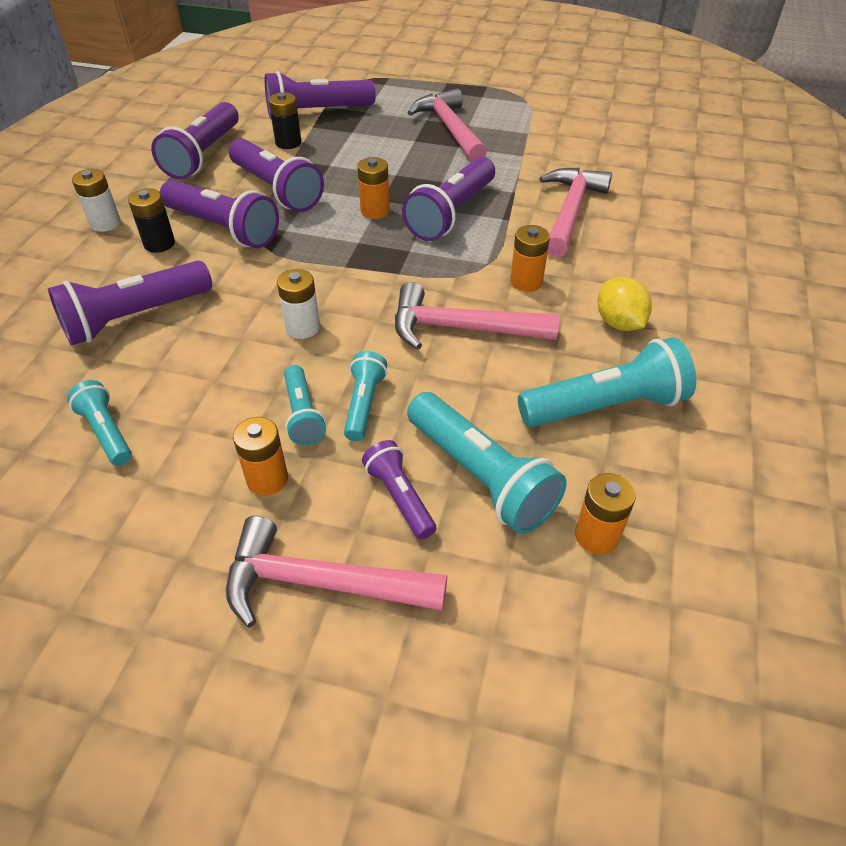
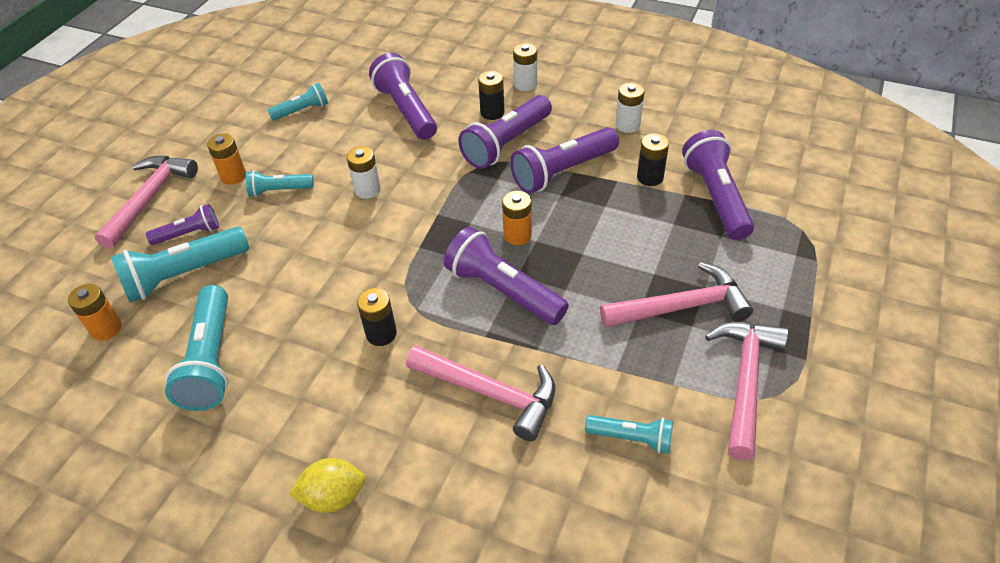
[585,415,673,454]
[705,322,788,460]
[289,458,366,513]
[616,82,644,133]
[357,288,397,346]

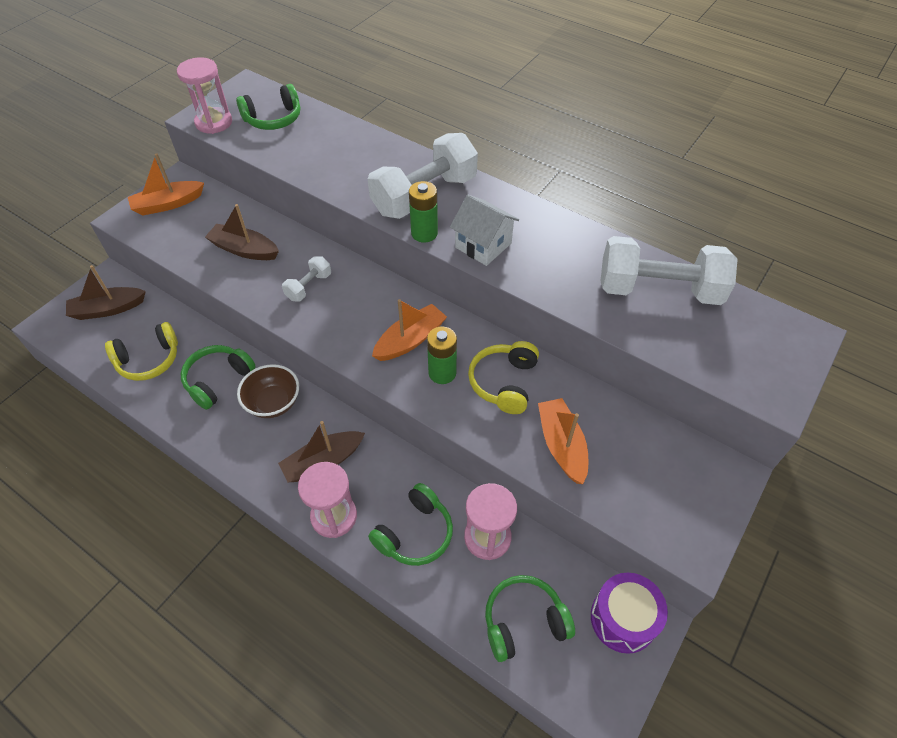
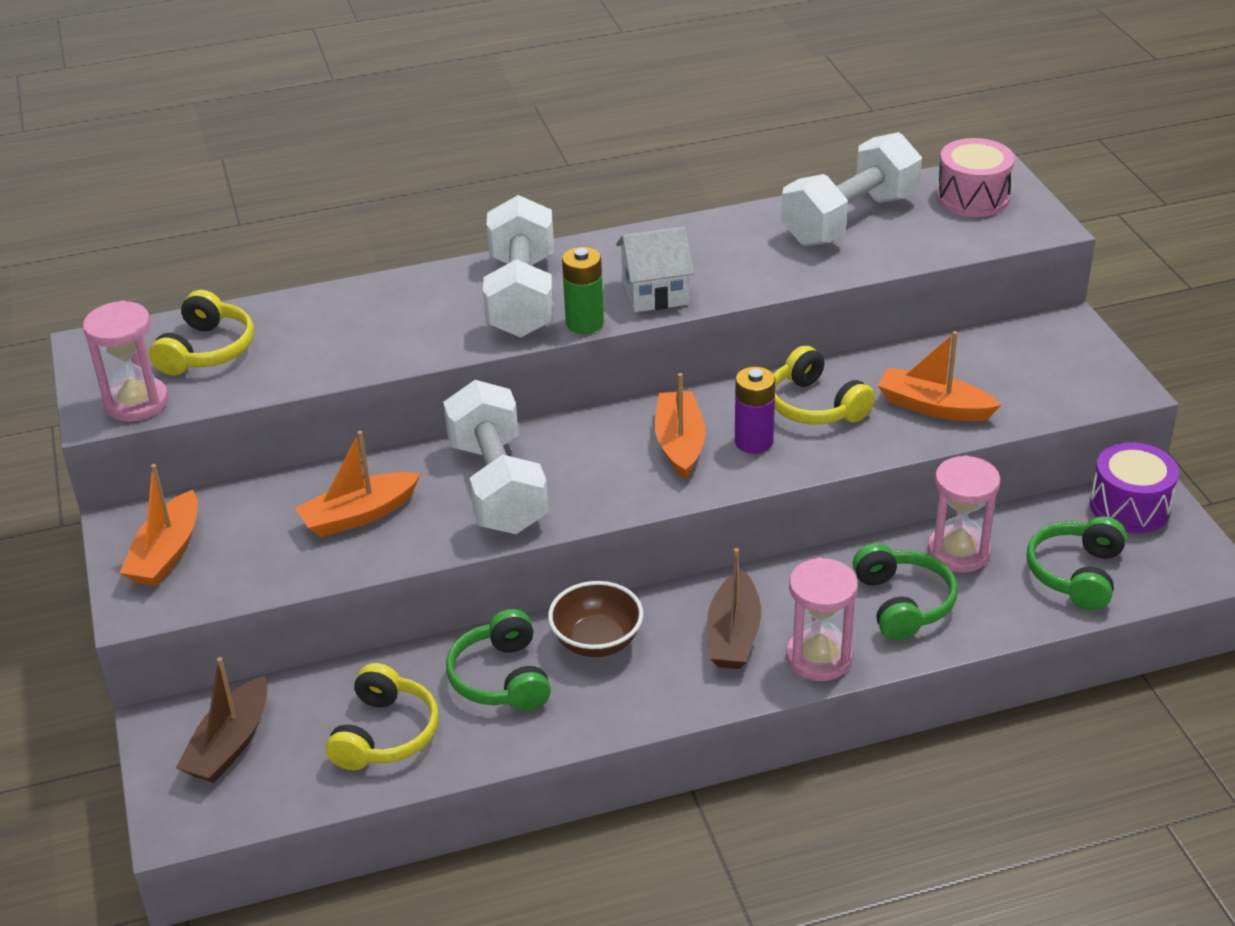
[937,138,1015,217]
[295,431,420,537]
[149,290,254,375]
[735,367,775,454]
[443,380,549,534]

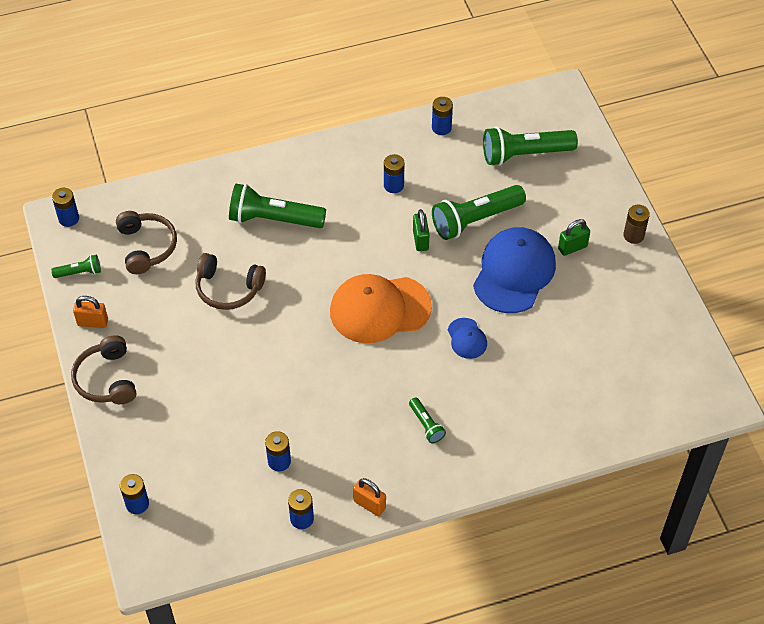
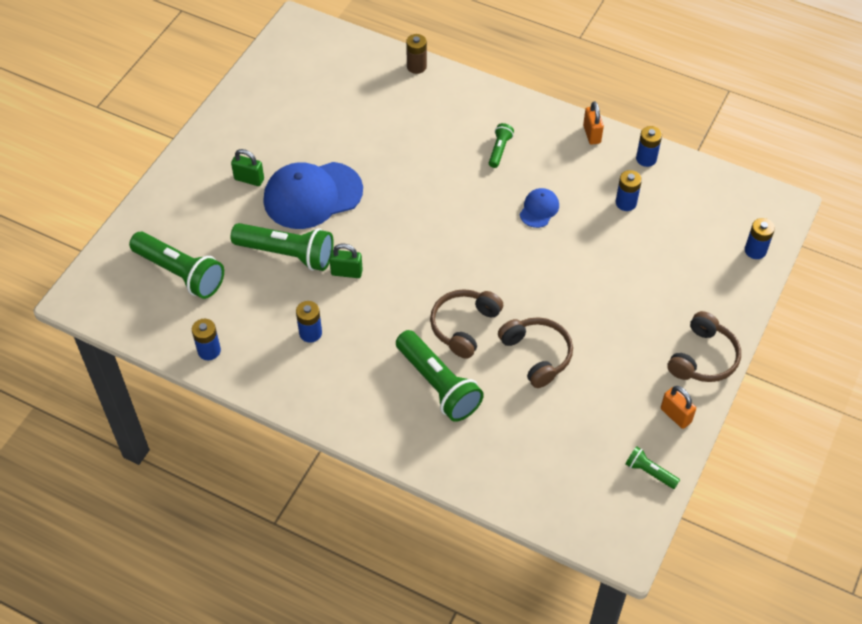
[52,188,79,227] (first image)
[330,274,432,343] (first image)
[430,289,503,359]
[520,188,559,228]
[406,34,427,74]
[329,244,363,278]

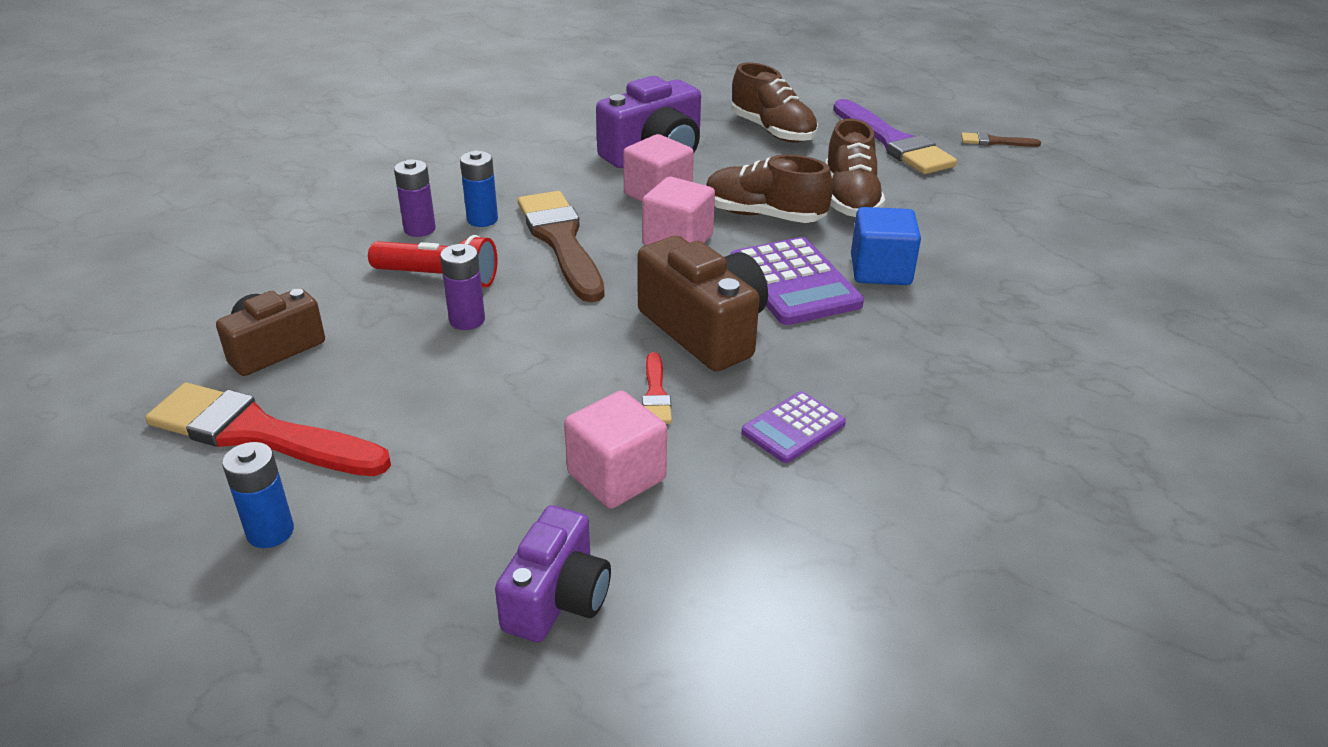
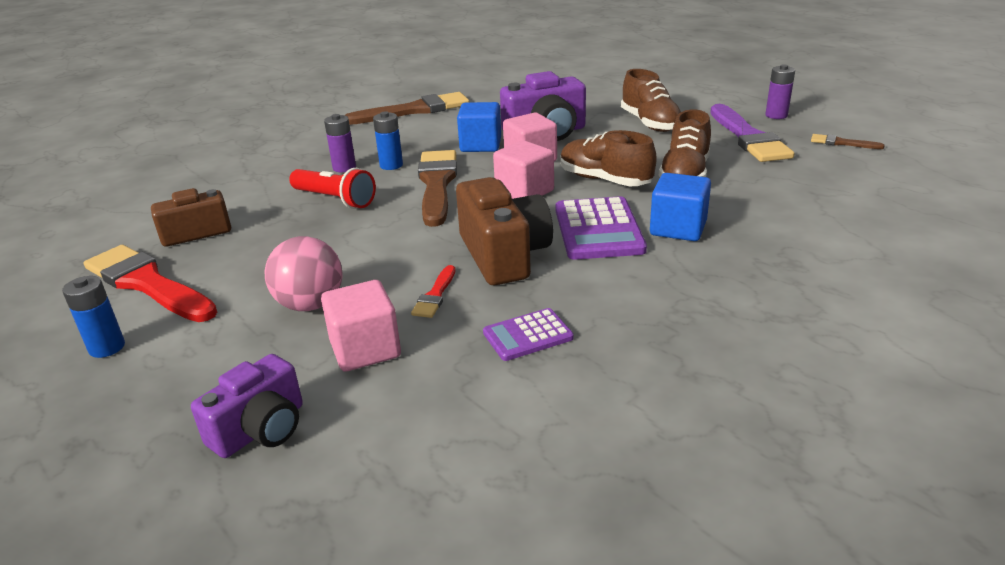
[265,236,343,311]
[345,92,470,125]
[457,102,501,152]
[765,64,795,119]

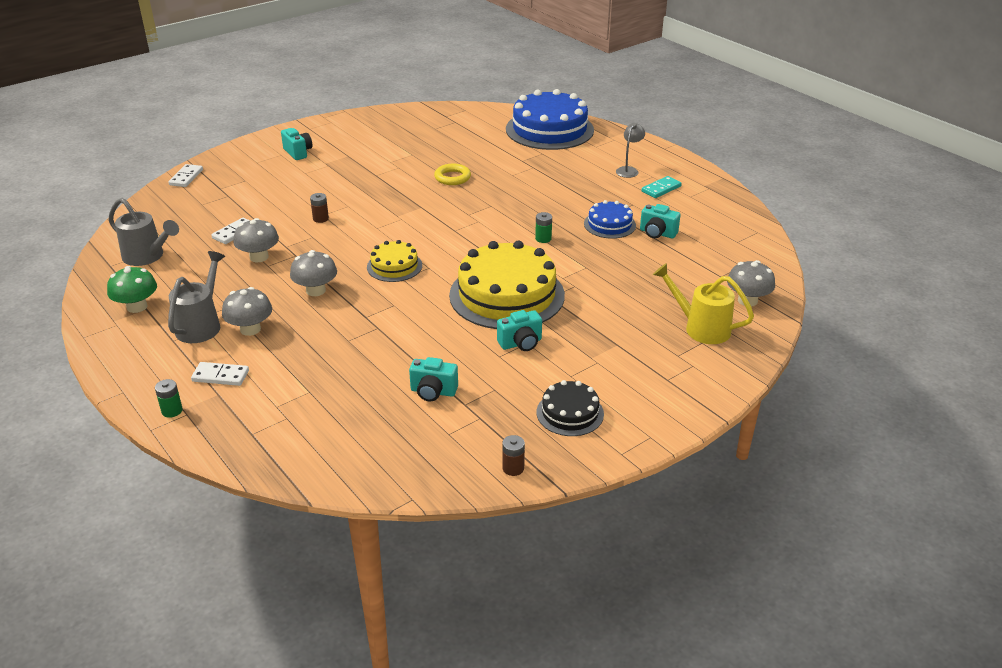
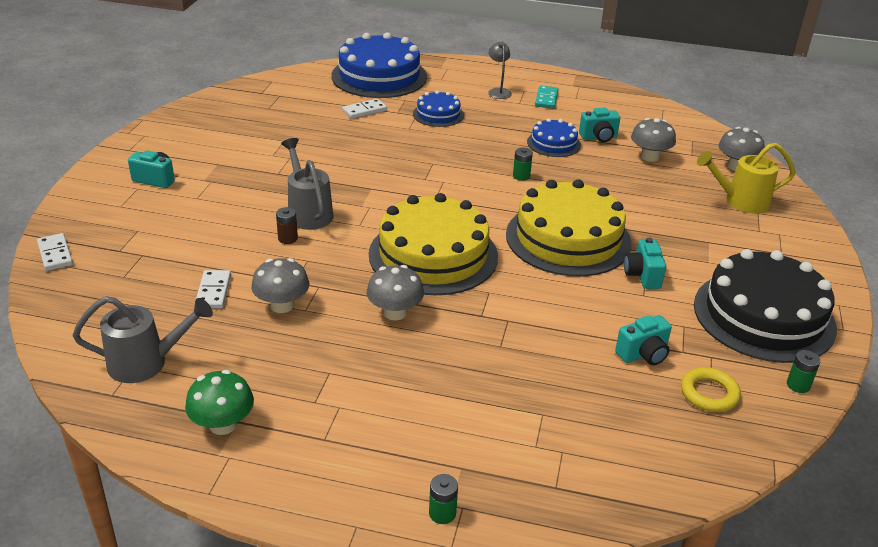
[413,90,464,127]
[281,138,333,230]
[342,99,387,119]
[631,118,676,162]
[681,367,741,412]
[787,350,821,393]
[624,237,666,289]
[369,193,498,295]
[694,249,837,363]

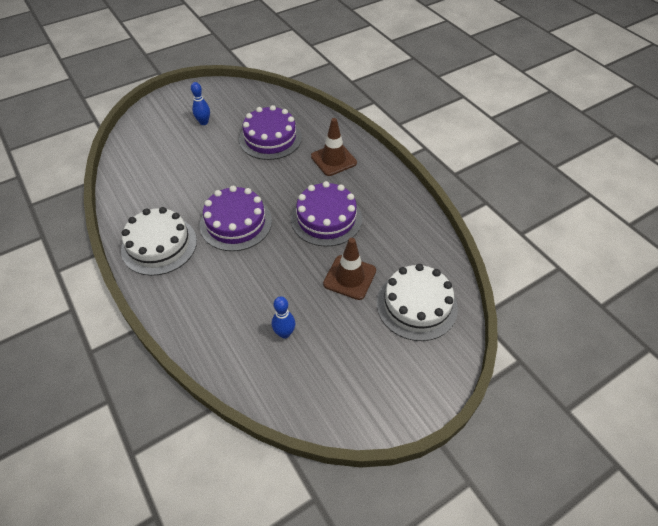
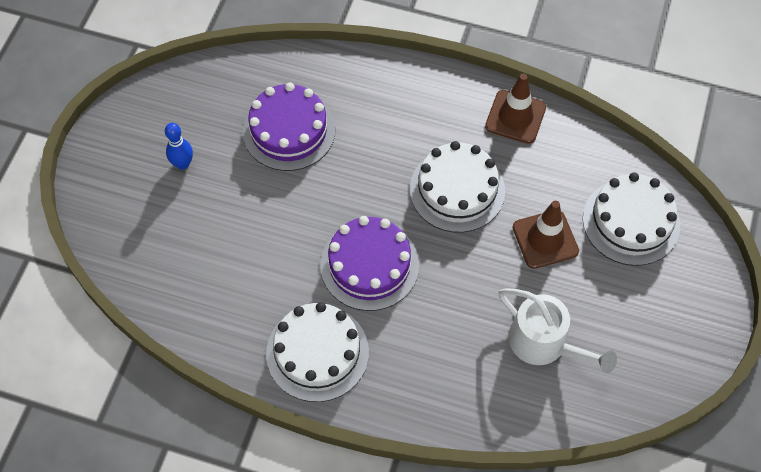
[485,73,546,144]
[498,288,617,373]
[410,141,505,233]

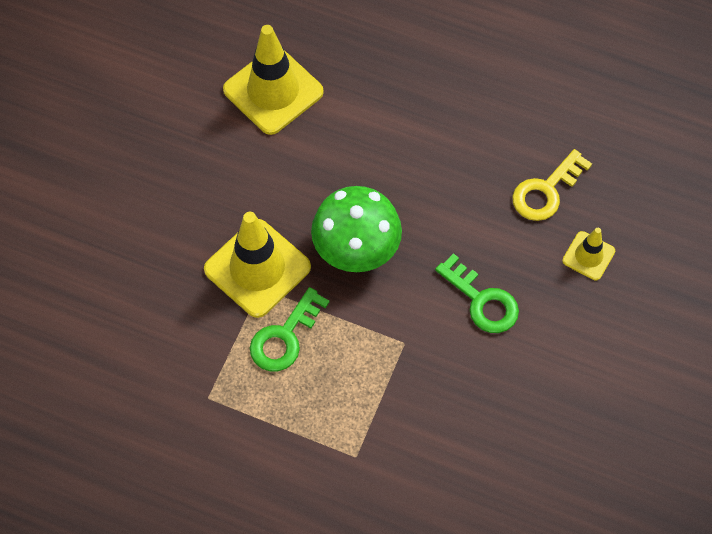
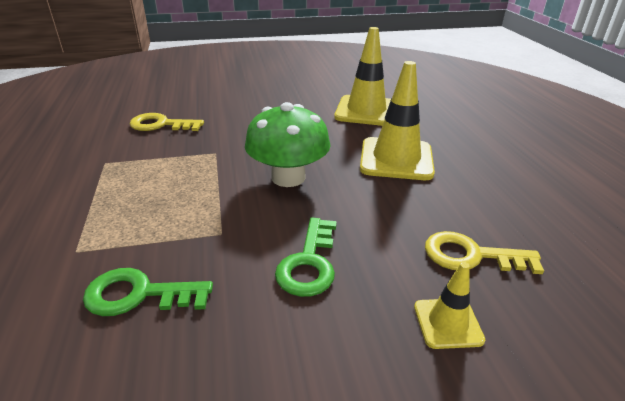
[130,113,204,131]
[360,61,435,180]
[83,268,213,316]

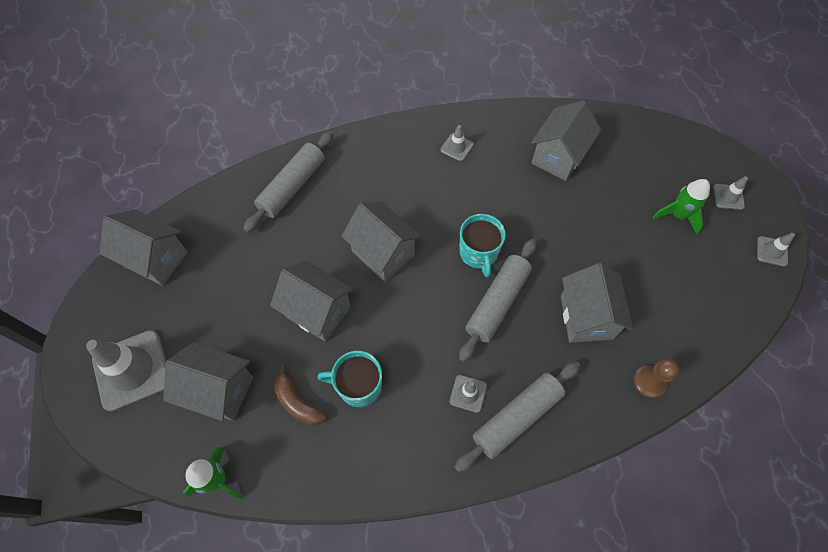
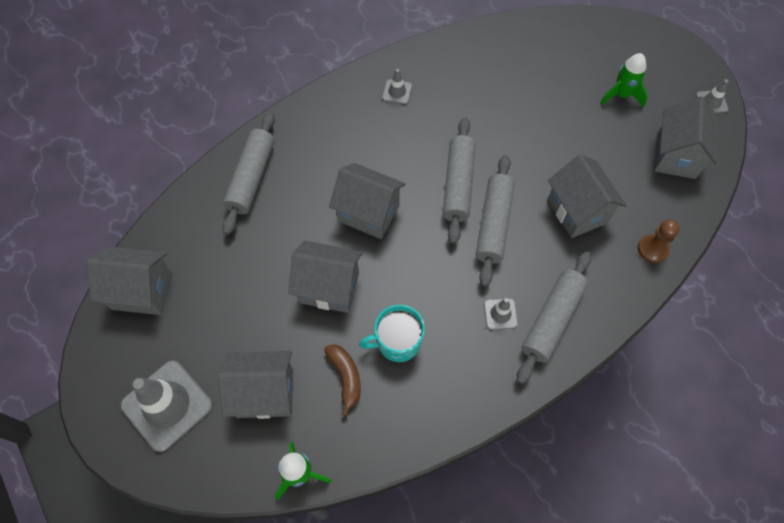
[714,176,748,210] (first image)
[654,96,718,179]
[443,117,476,244]
[324,344,361,416]

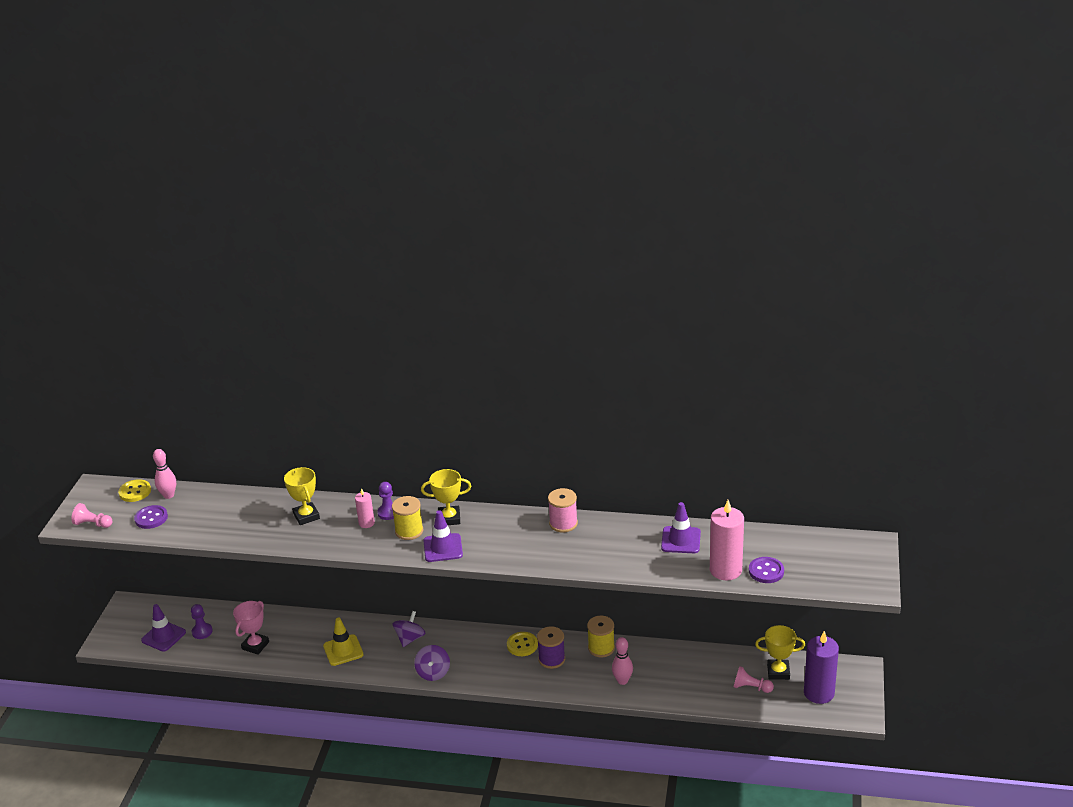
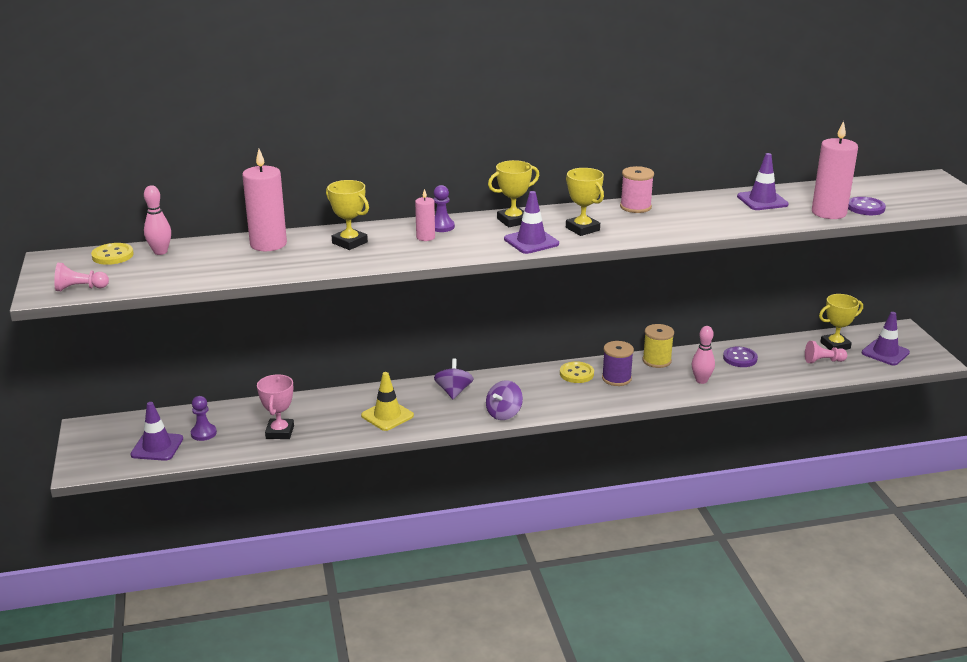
[392,496,423,540] (first image)
[242,149,287,251]
[566,168,604,236]
[723,347,758,367]
[862,312,910,365]
[486,380,523,420]

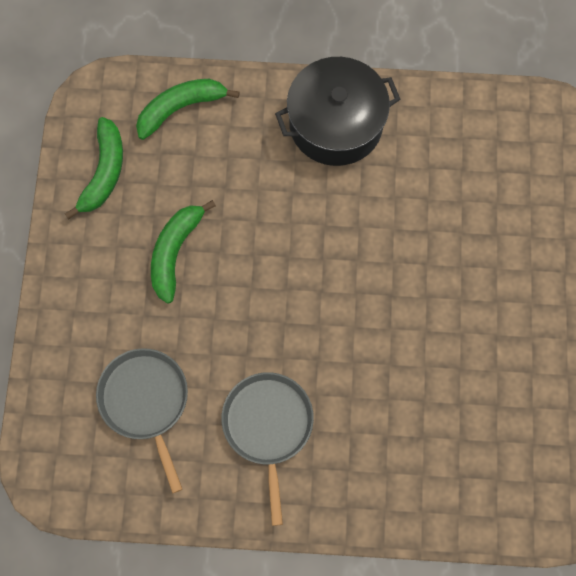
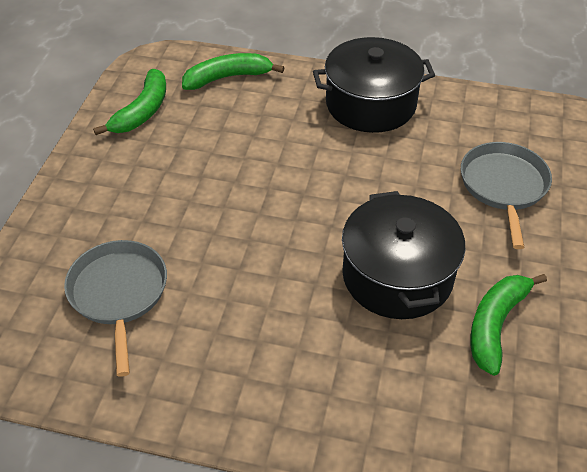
[342,191,465,319]
[470,274,547,376]
[461,142,552,249]

